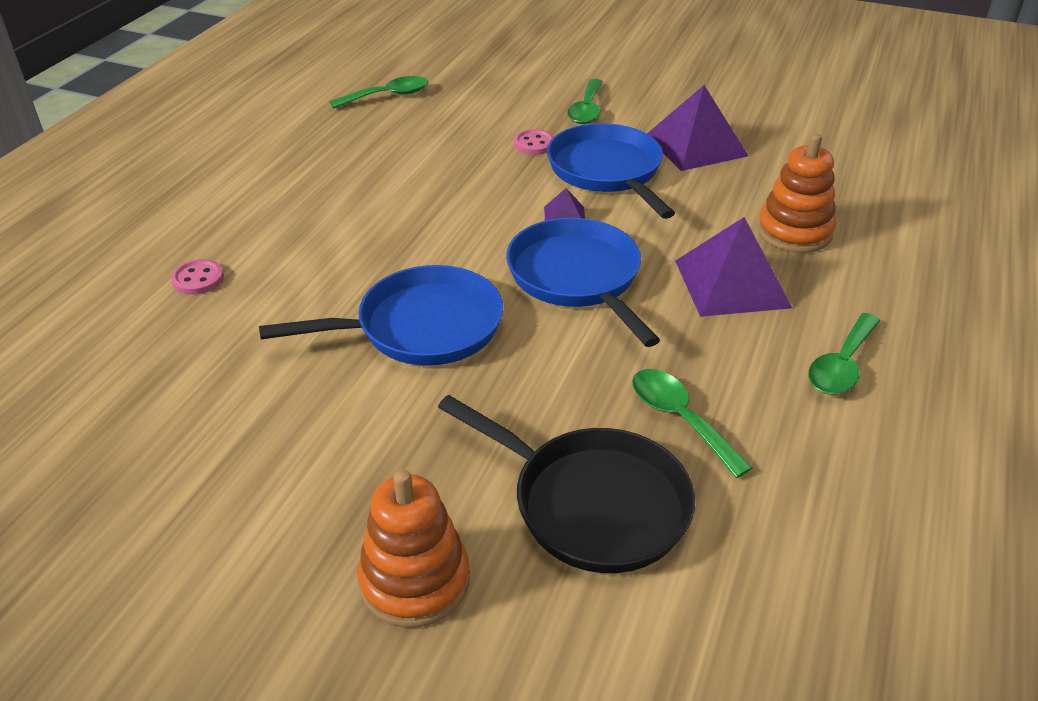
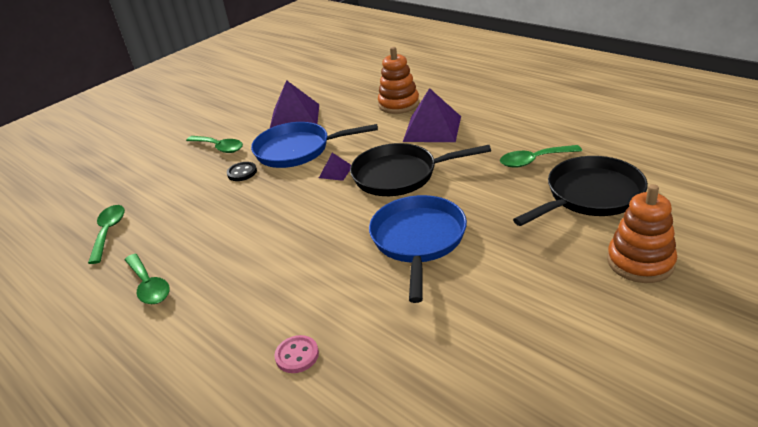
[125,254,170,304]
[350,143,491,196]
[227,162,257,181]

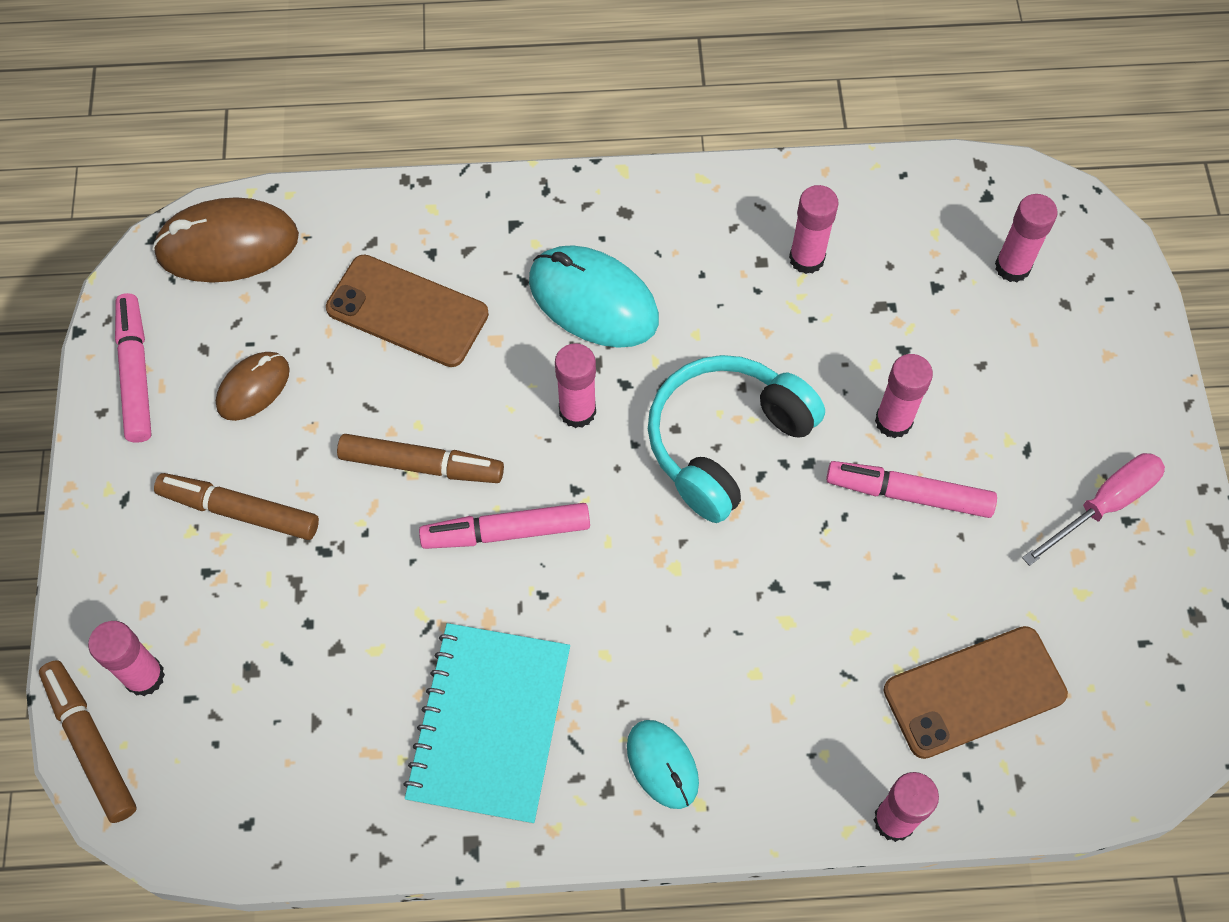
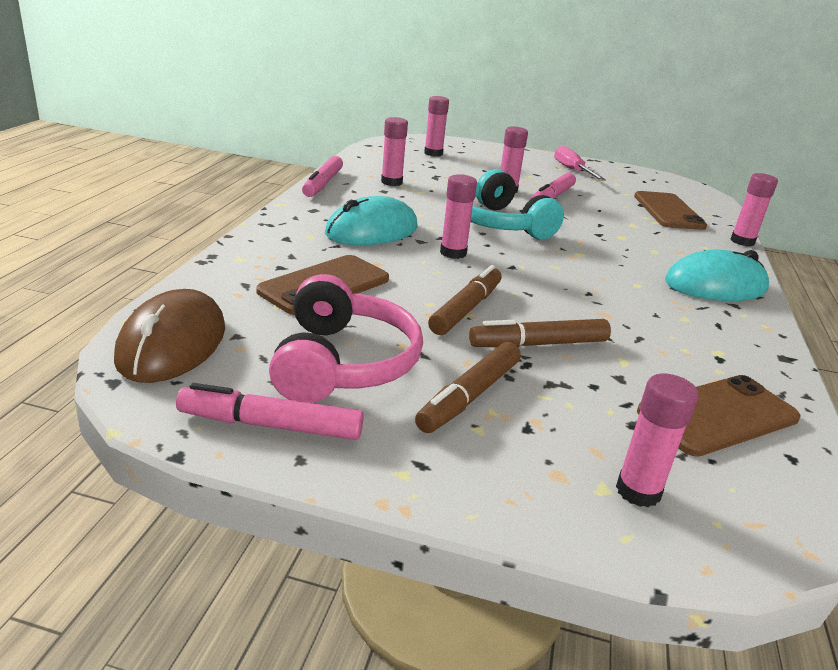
[404,623,570,824] (first image)
[637,375,800,457]
[469,319,611,347]
[302,156,343,197]
[269,274,423,403]
[665,250,769,301]

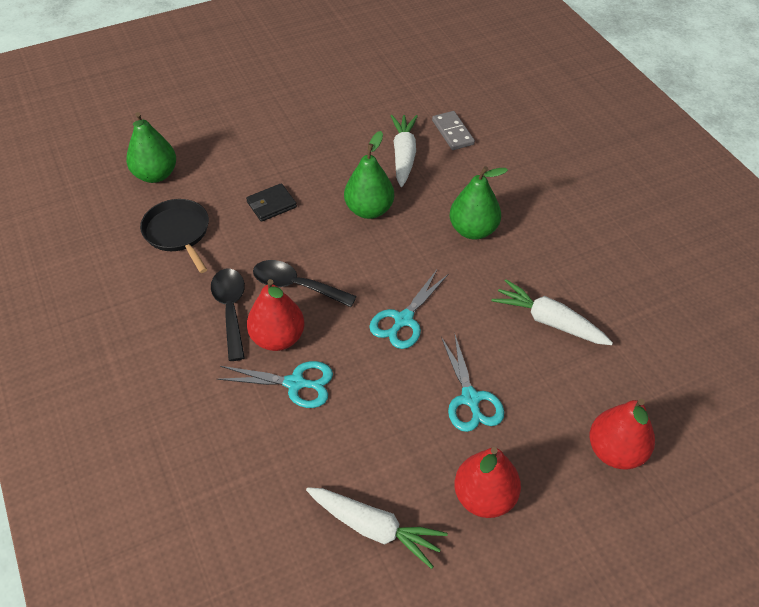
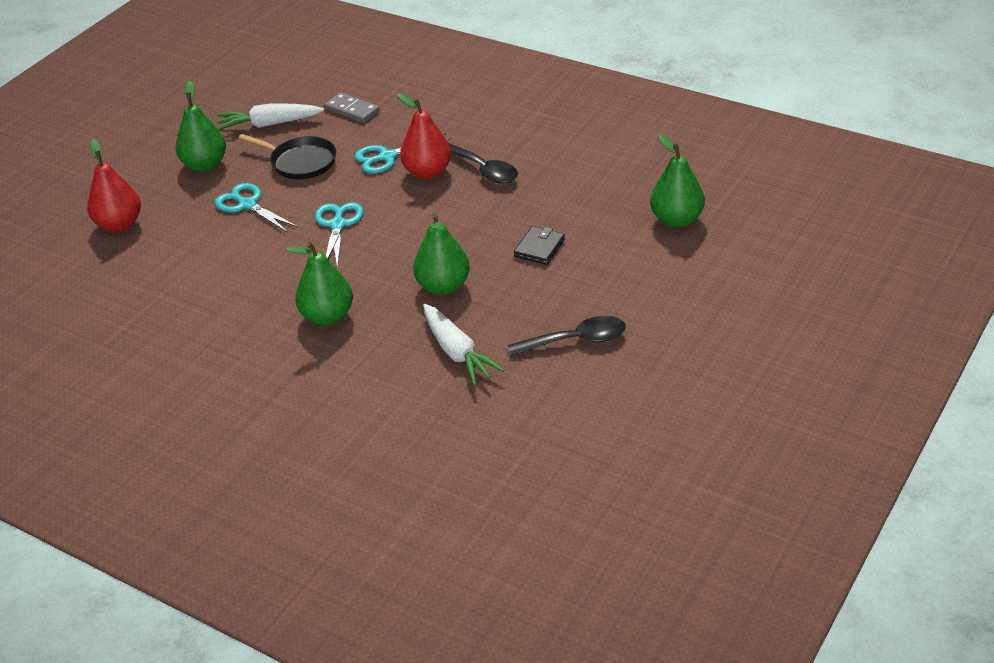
[492,279,613,345] (first image)
[238,134,336,179]
[508,316,626,356]
[324,92,380,123]
[175,80,226,172]

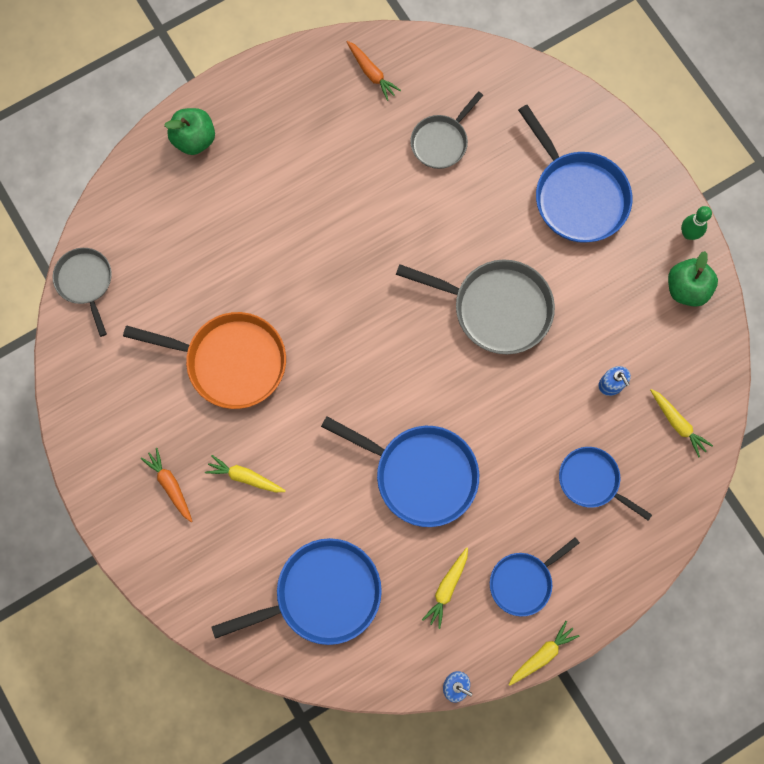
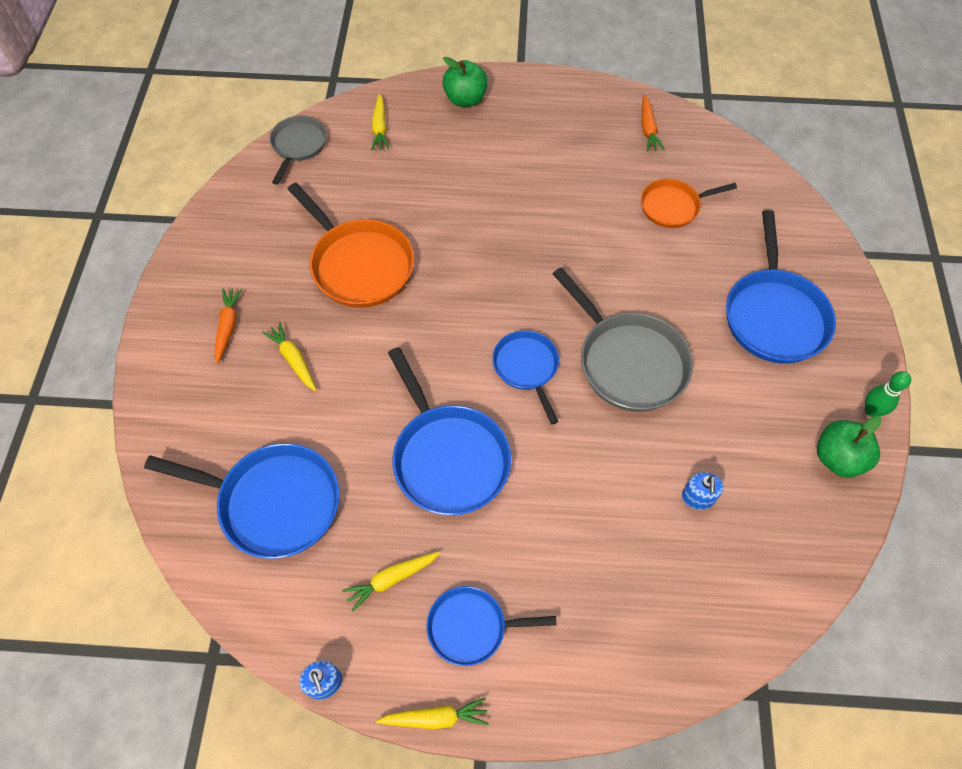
[492,330,559,425]
[371,94,389,150]
[641,179,737,228]

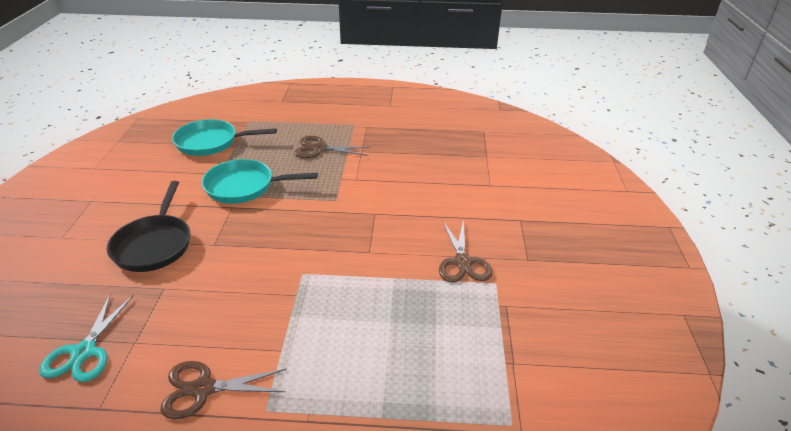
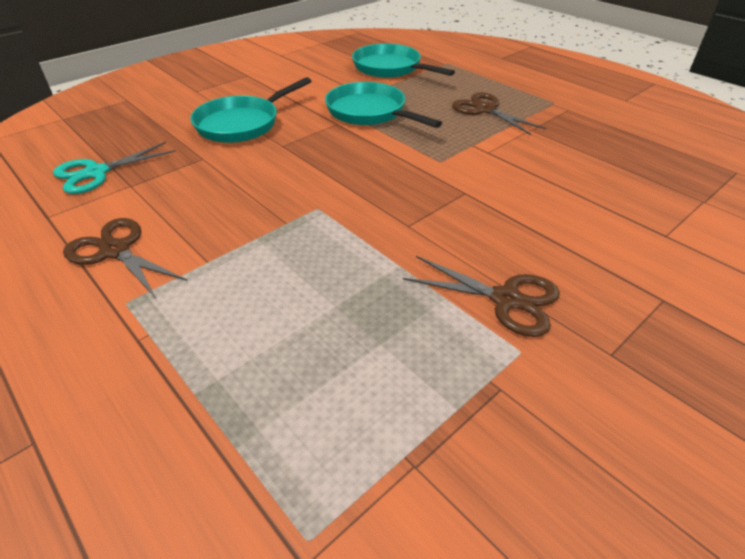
[190,77,312,143]
[403,256,560,337]

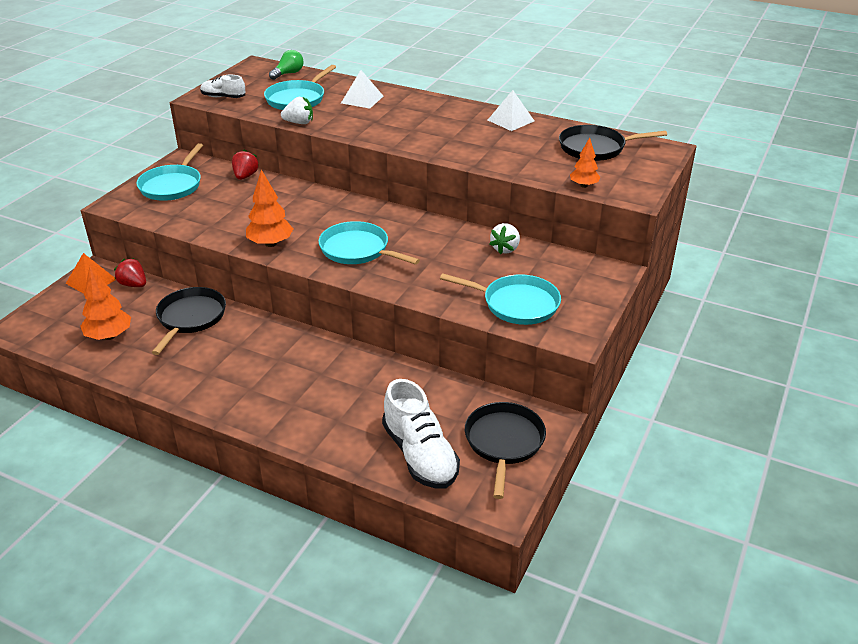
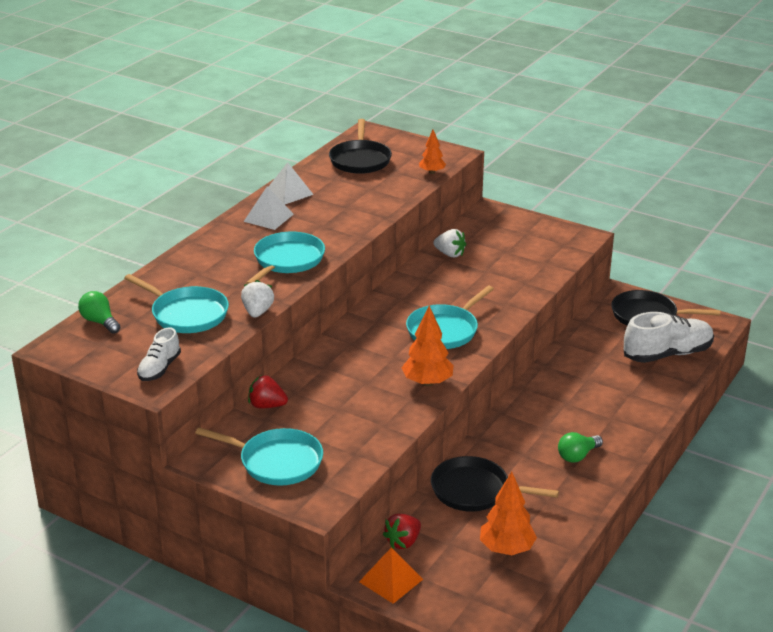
[558,432,603,463]
[243,187,294,230]
[246,232,325,284]

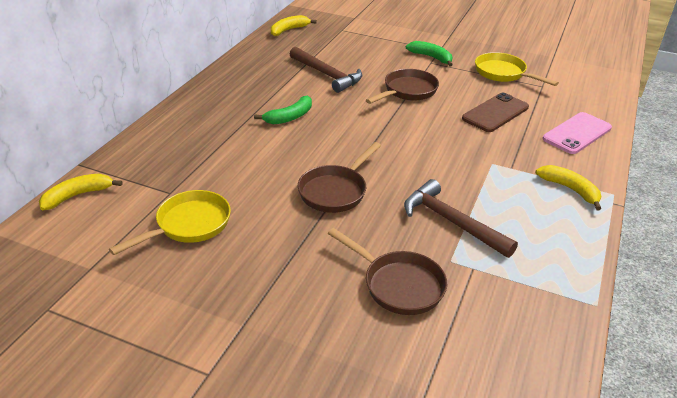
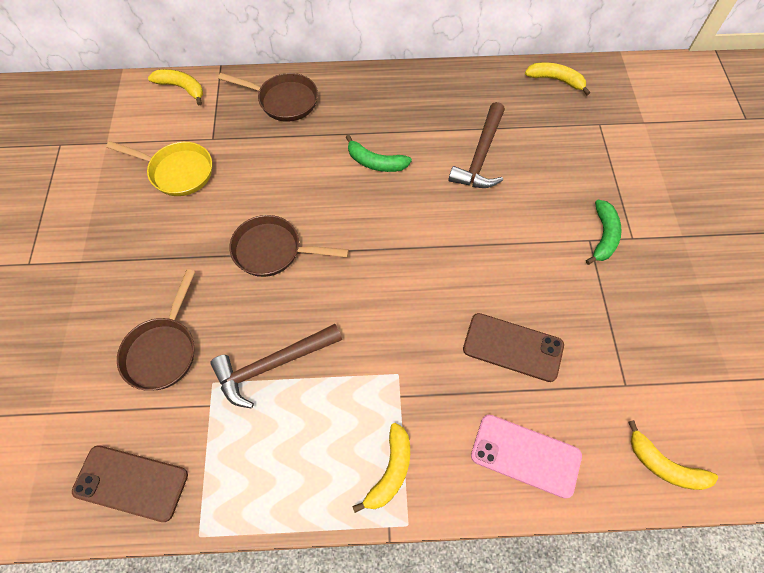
[475,52,559,86] (first image)
[72,445,188,522]
[628,420,718,490]
[218,73,318,122]
[210,324,342,408]

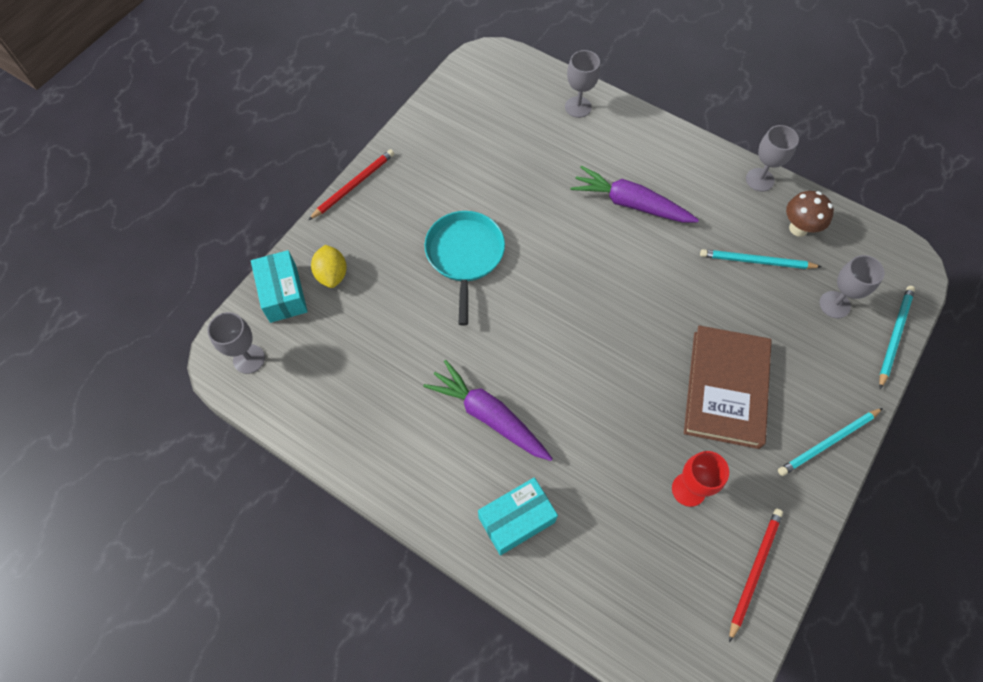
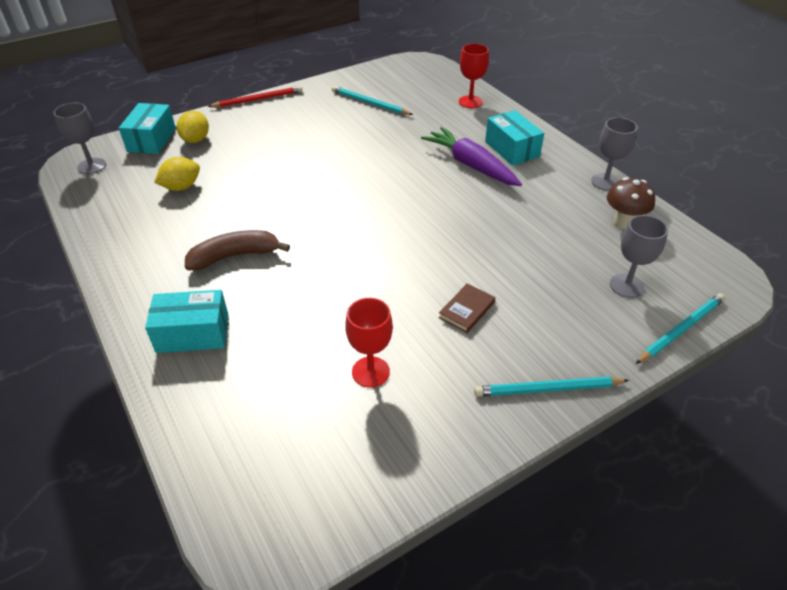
[424,211,505,326] (first image)
[729,509,783,642] (first image)
[154,157,200,191]
[485,110,544,166]
[332,86,413,115]
[185,230,290,270]
[459,43,489,108]
[439,283,495,333]

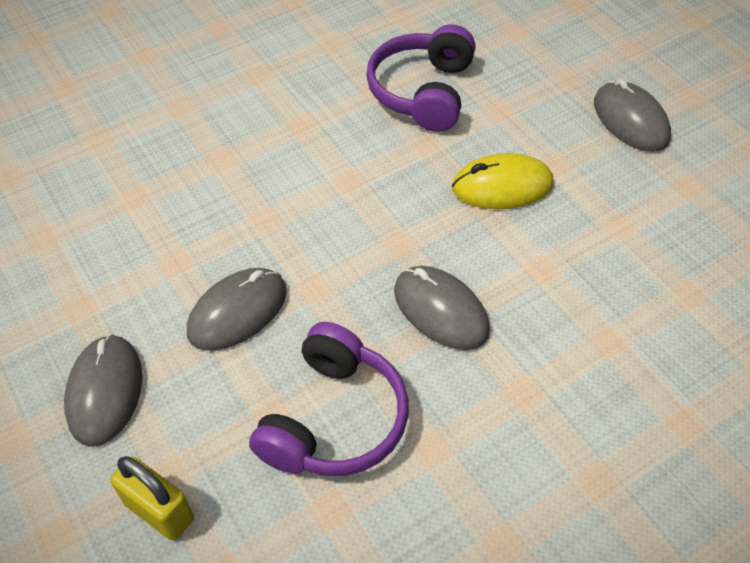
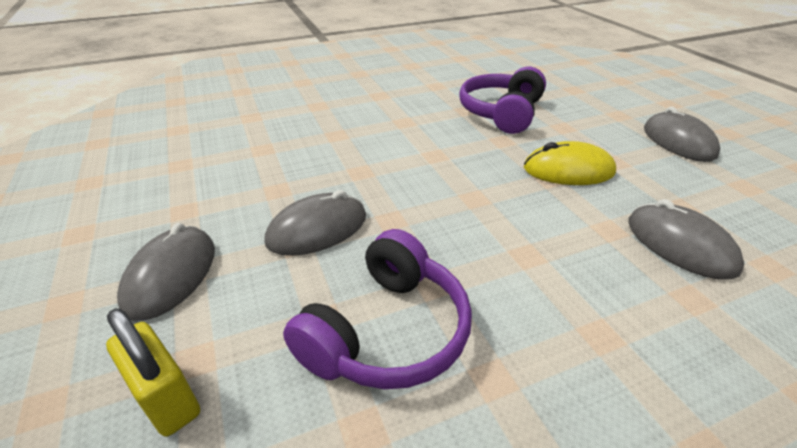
[629,199,744,280]

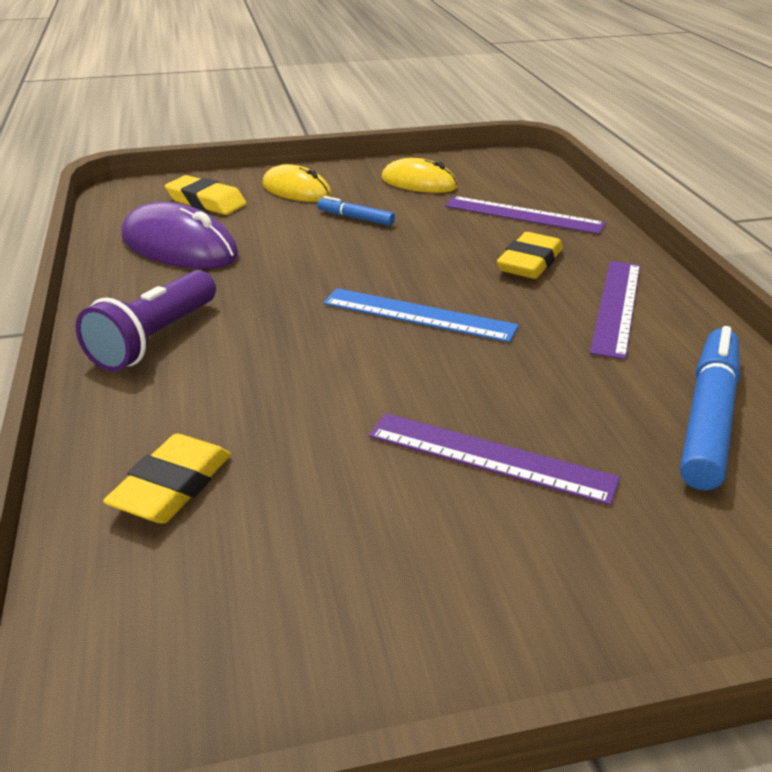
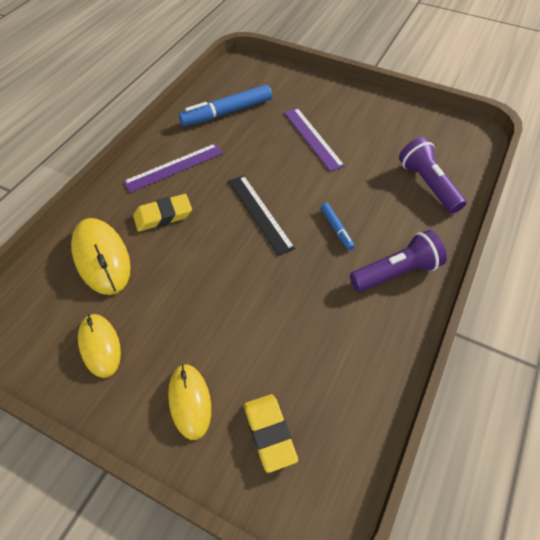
[121,202,239,269] (first image)
[321,203,355,250]
[399,137,466,213]
[71,218,131,295]
[228,175,295,256]

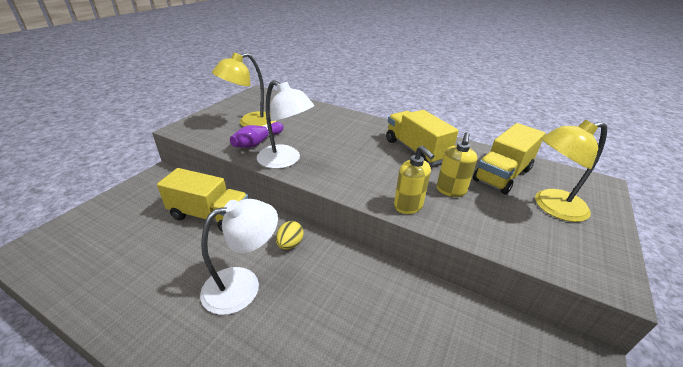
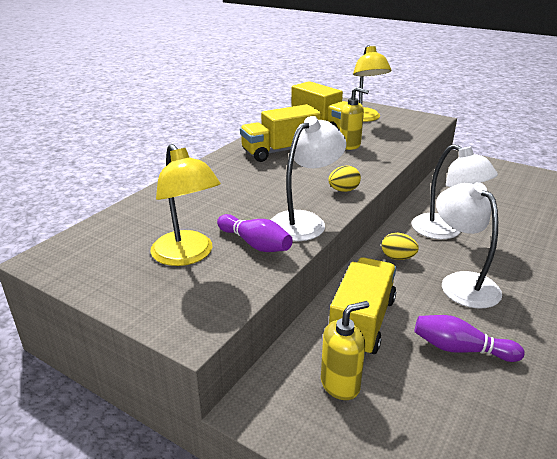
[328,165,361,192]
[412,144,498,239]
[414,315,525,362]
[321,301,369,400]

